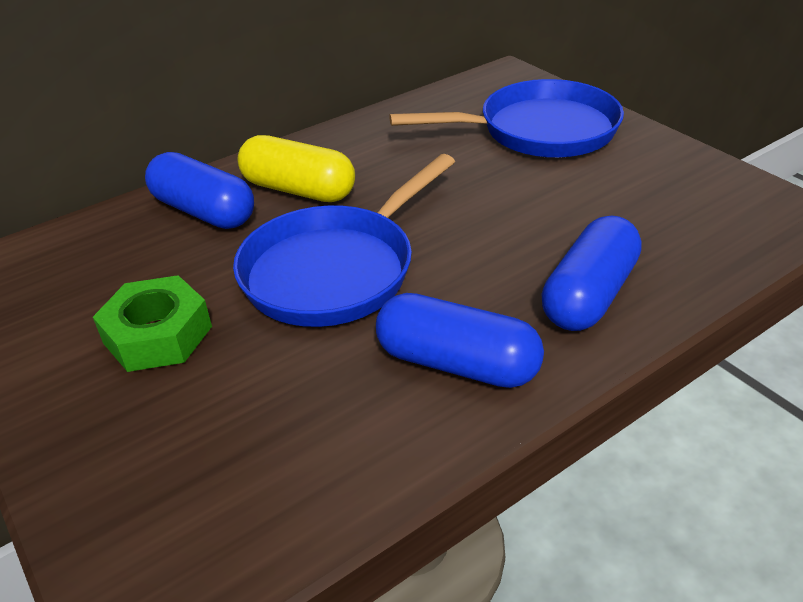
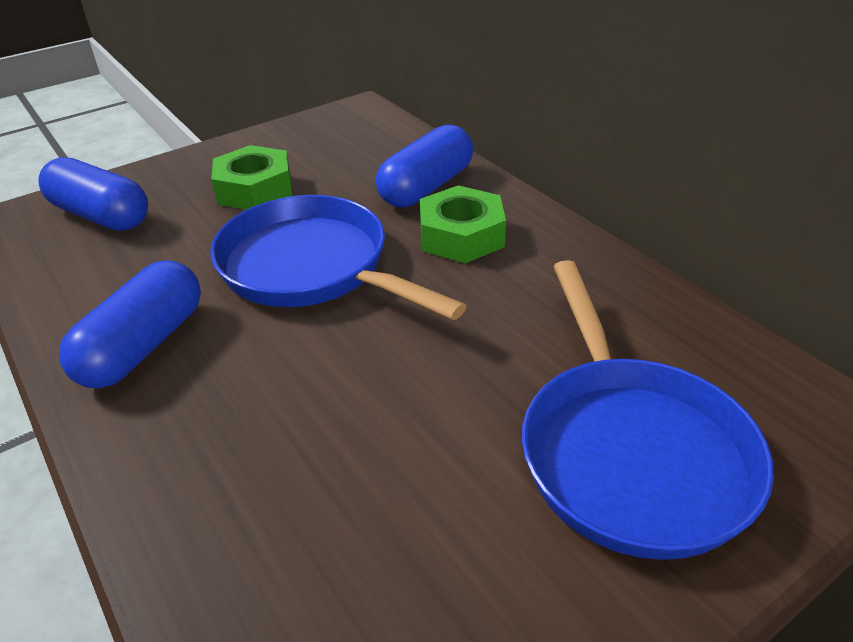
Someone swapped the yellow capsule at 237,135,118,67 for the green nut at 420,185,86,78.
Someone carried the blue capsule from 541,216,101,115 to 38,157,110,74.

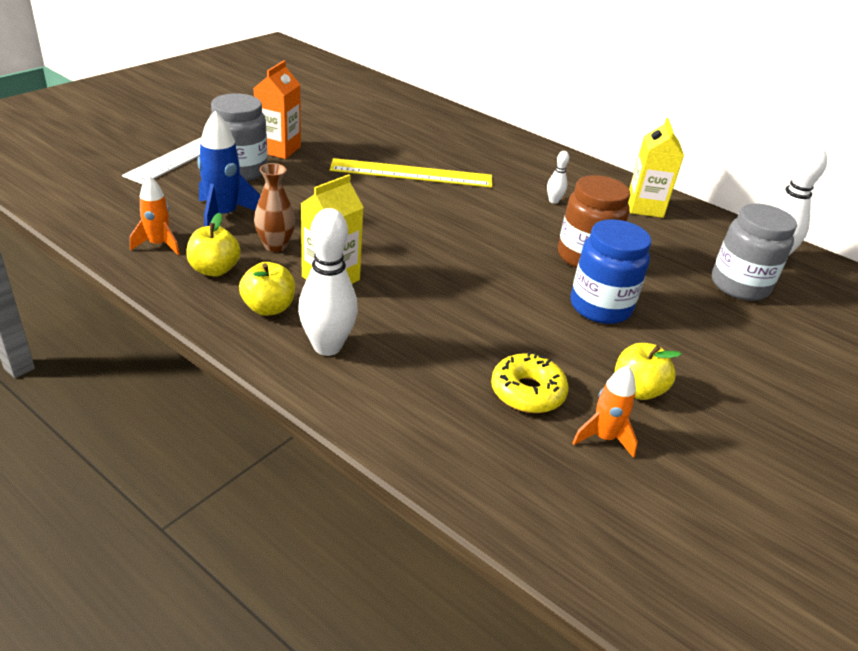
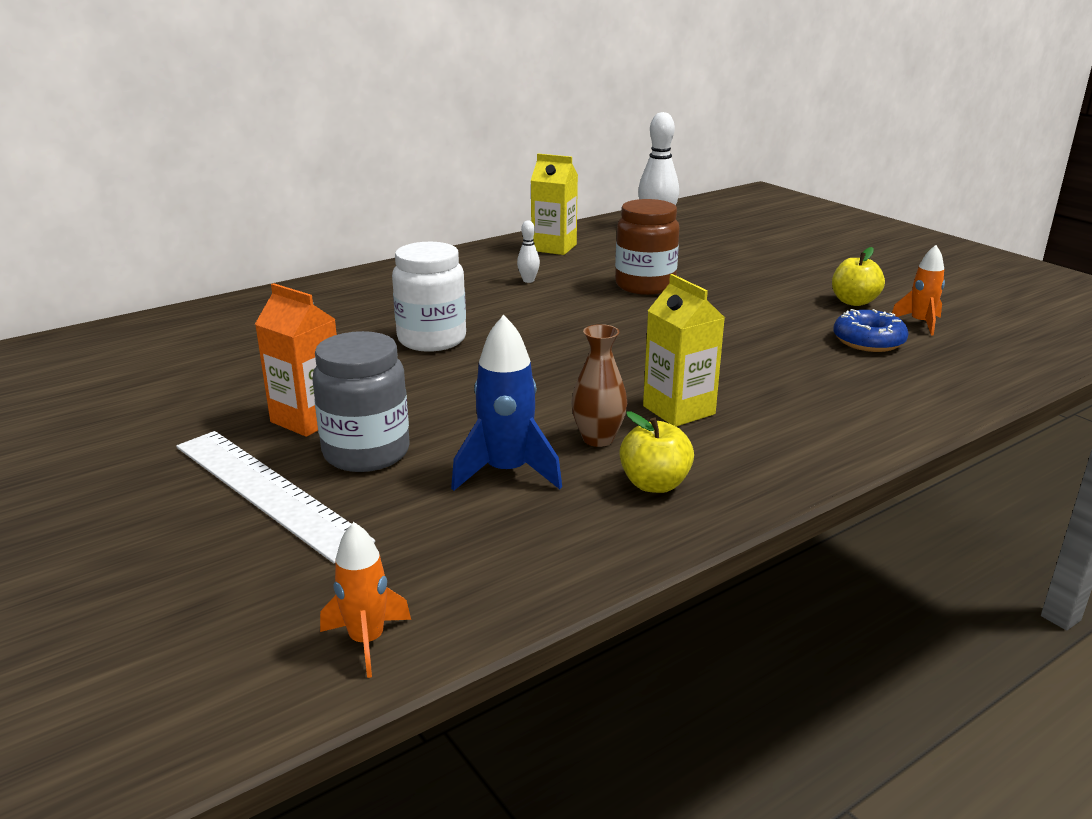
Someone swapped the yellow ruler at 330,158,163,30 for the white jar at 392,242,74,110.
Someone carried the orange rocket from 130,175,50,80 to 320,522,91,156.
Someone took away the grey jar at 712,203,85,98.
Someone took away the white bowling pin at 298,208,60,148.
Someone took away the blue jar at 570,219,81,105.
Someone took away the yellow apple at 239,262,56,54.
Someone repainted the yellow donut at 491,352,78,61, which became the blue donut at 833,309,76,43.

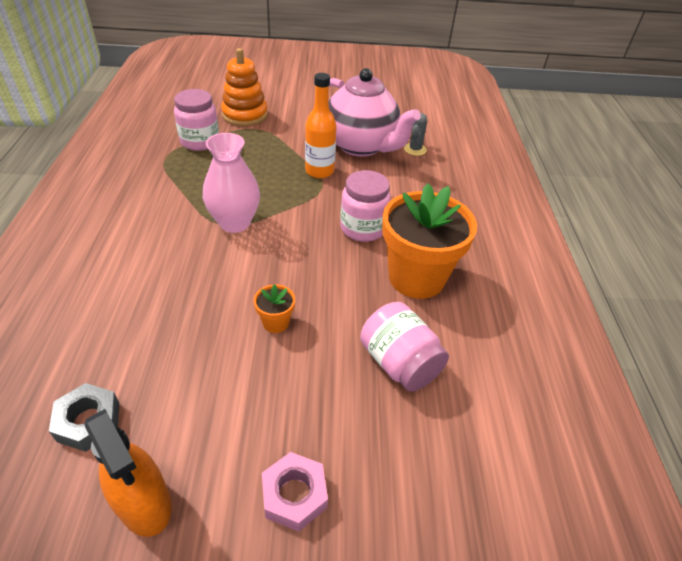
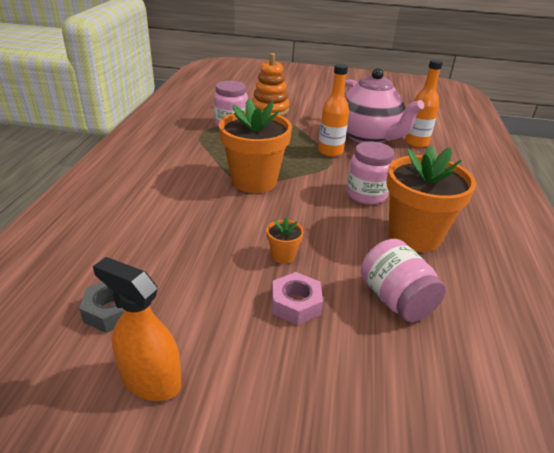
Someone swapped the grey cactus at 404,113,23,43 for the orange bottle at 405,59,38,89.
Someone swapped the pink vase at 203,133,57,100 for the orange flower pot at 219,99,73,94.
Someone rotated the orange spray bottle at 84,409,88,128 by 150 degrees clockwise.
Someone carried the pink nut from 262,452,66,80 to 272,272,51,53.

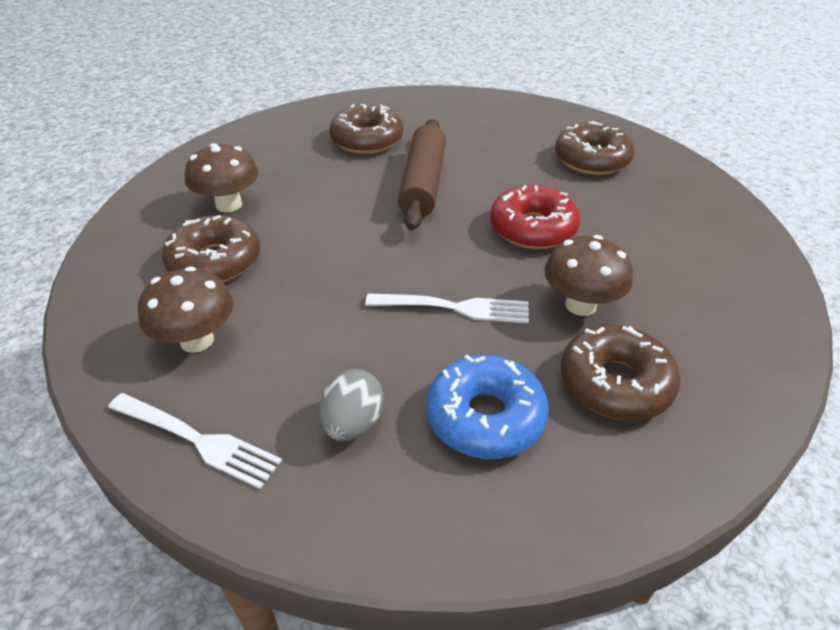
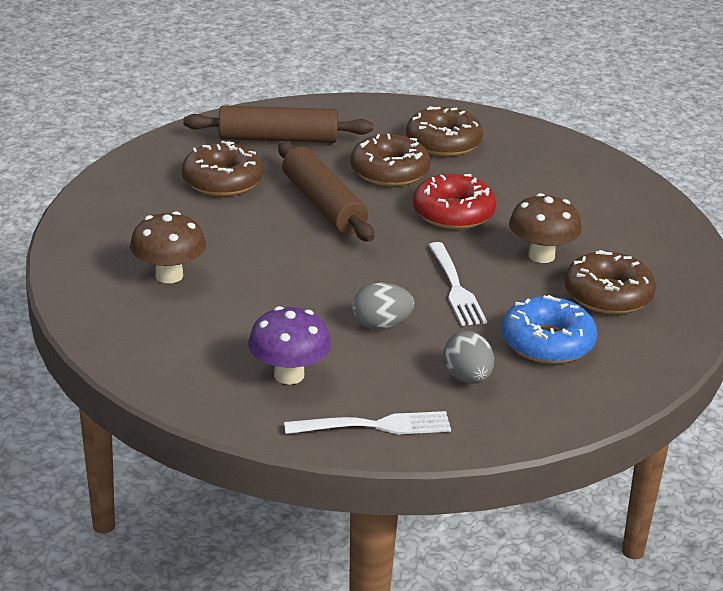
Someone carried the brown donut from 162,215,98,67 to 351,134,80,52.
Someone repainted the brown mushroom at 138,266,96,87, which became the purple mushroom at 248,306,83,79.
Someone rotated the white fork at 365,293,164,30 by 105 degrees clockwise.
Someone put down the brown rolling pin at 183,105,190,38.
Someone put down the grey egg at 352,283,62,46.

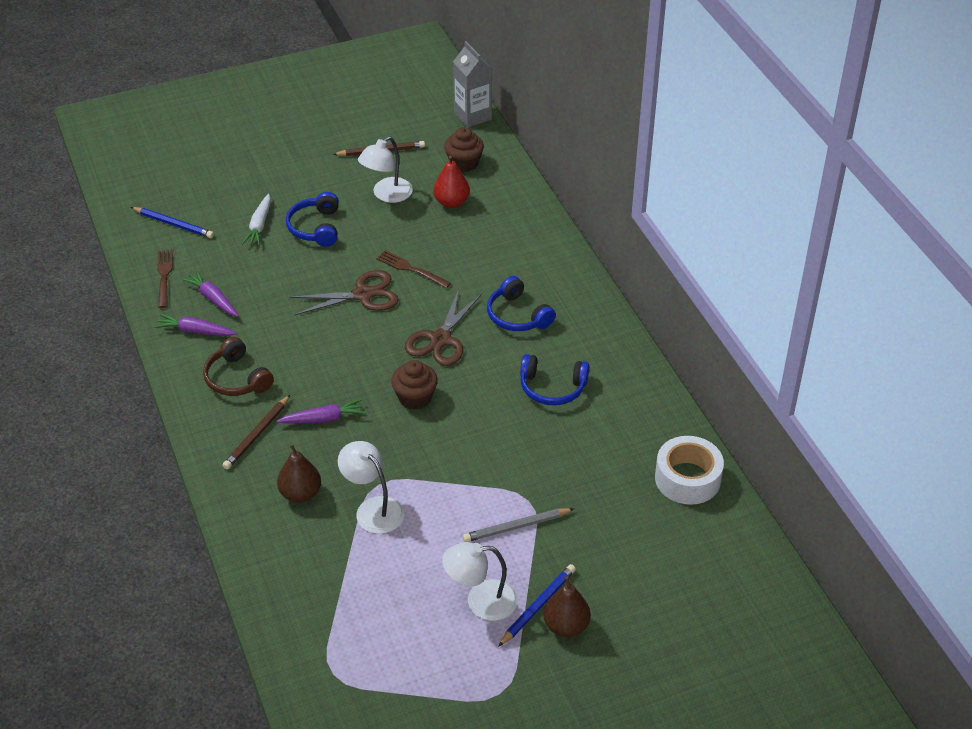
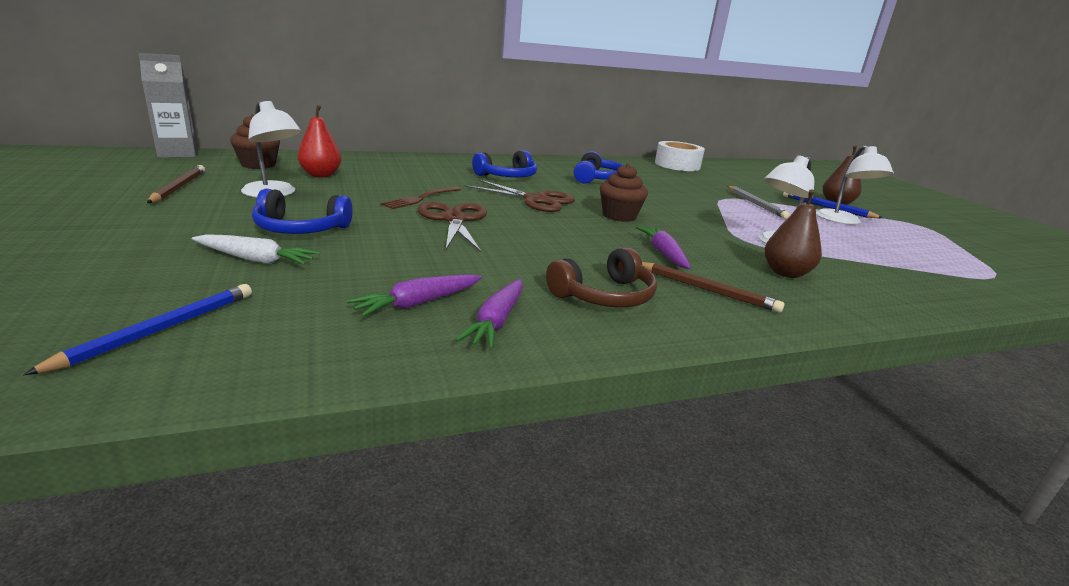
Someone took away the brown fork at 157,250,16,58.

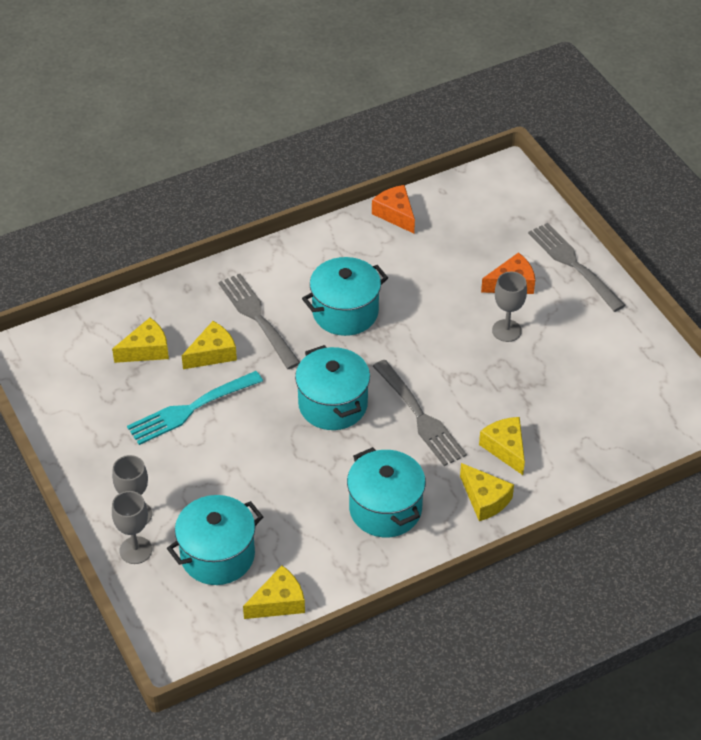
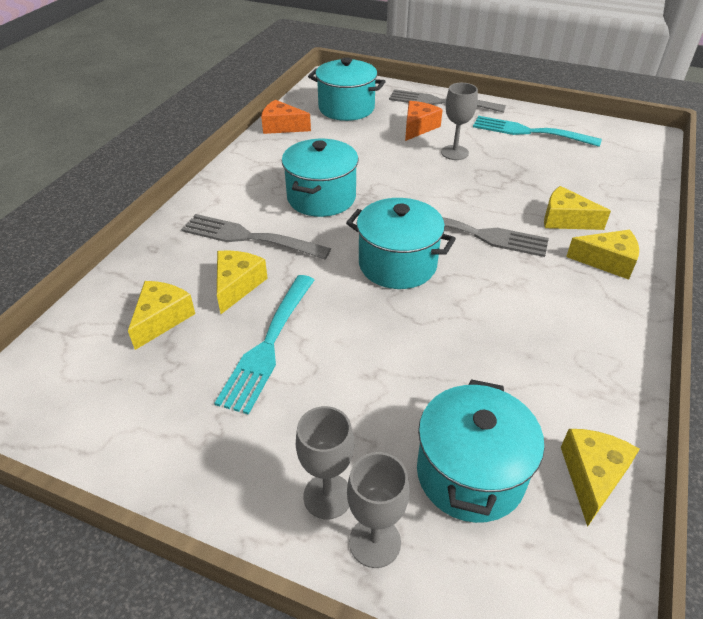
Someone carried the turquoise pot from 347,447,79,90 to 308,57,78,64.
Someone put down the turquoise fork at 473,116,129,31.

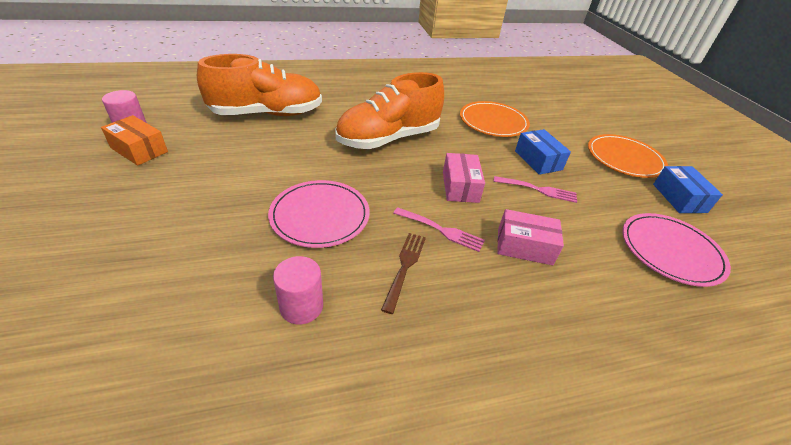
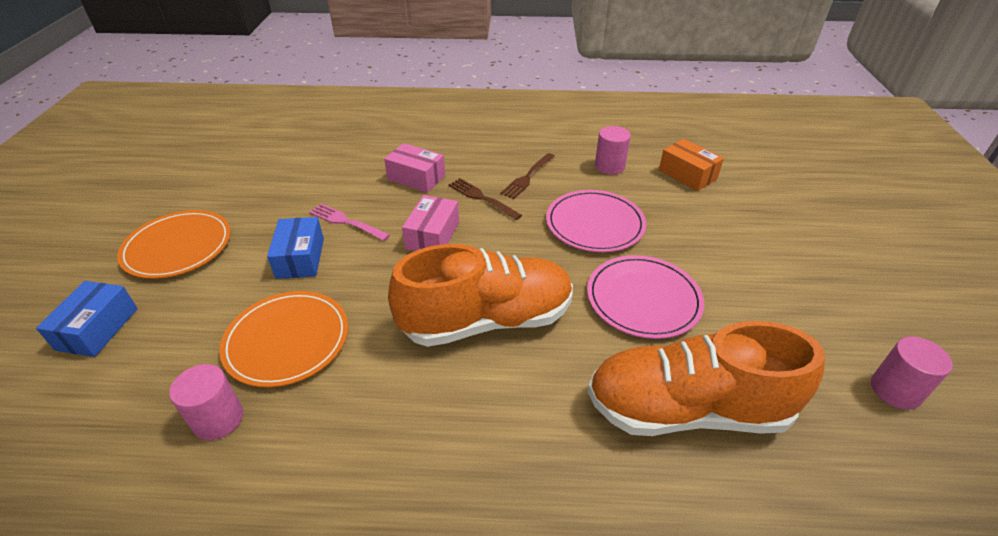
Someone carried the orange box from 101,115,67,51 to 659,139,65,52.
Someone carried the blue box from 653,166,70,47 to 36,281,102,76.
Someone repainted the pink fork at 393,207,92,45, which became the brown fork at 449,178,73,42.
Someone carried the pink plate from 622,213,109,74 to 587,255,117,84.
Someone put down the pink cylinder at 169,364,74,76.

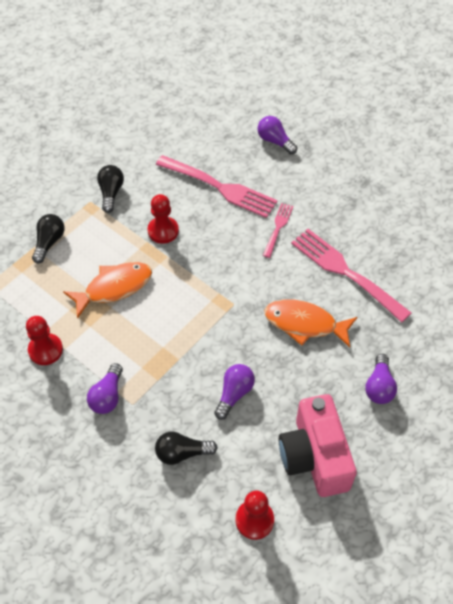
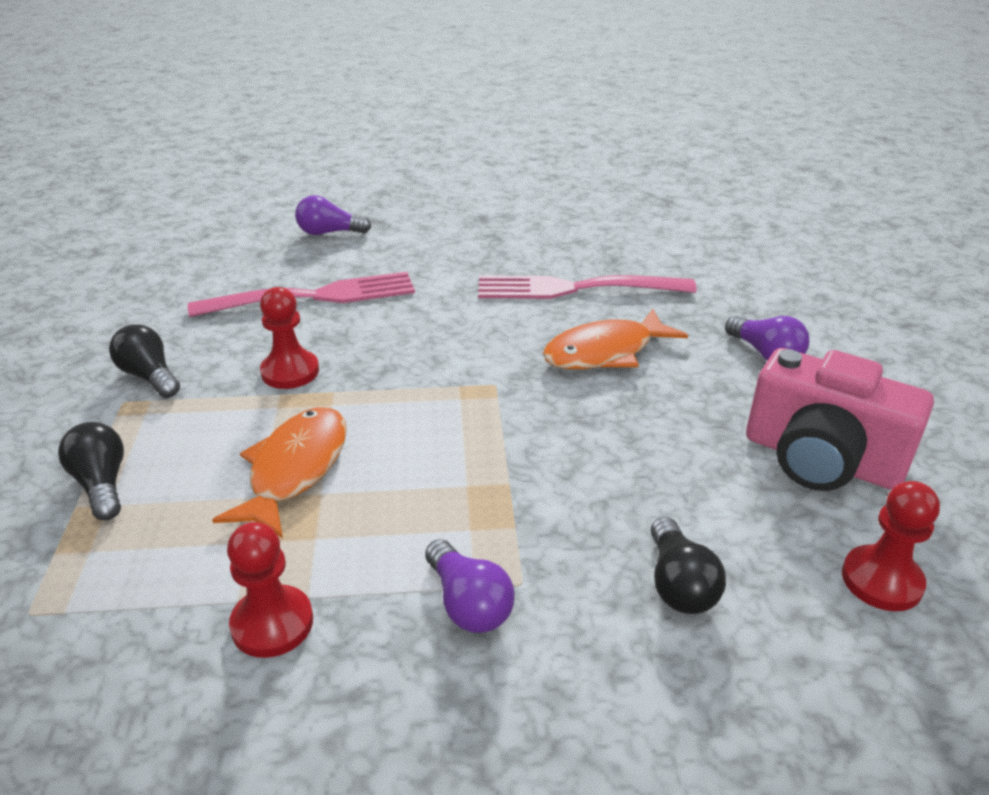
Someone took away the pink fork at 263,203,30,55.
Someone took away the purple light bulb at 214,364,41,56.
Someone rotated the black light bulb at 155,431,63,34 by 45 degrees counterclockwise.

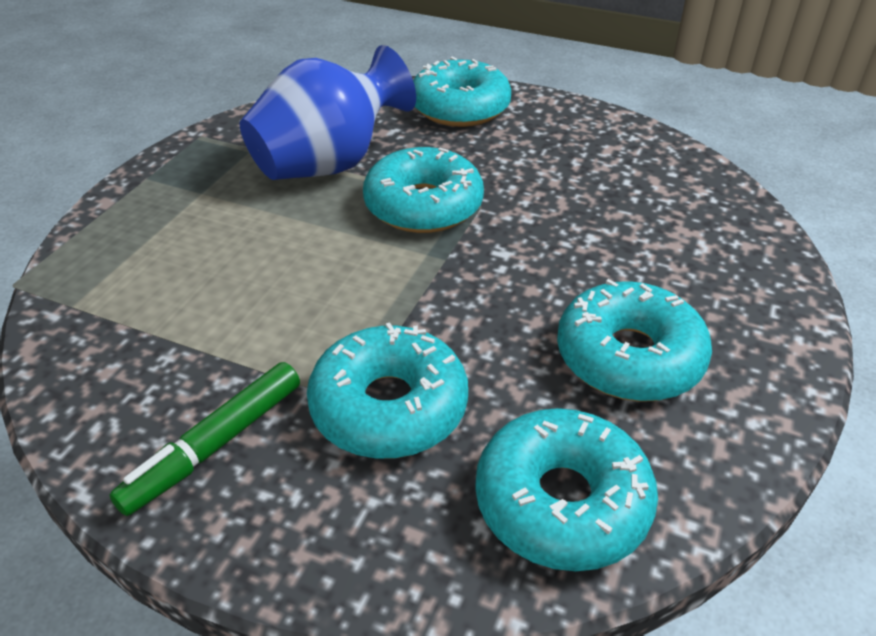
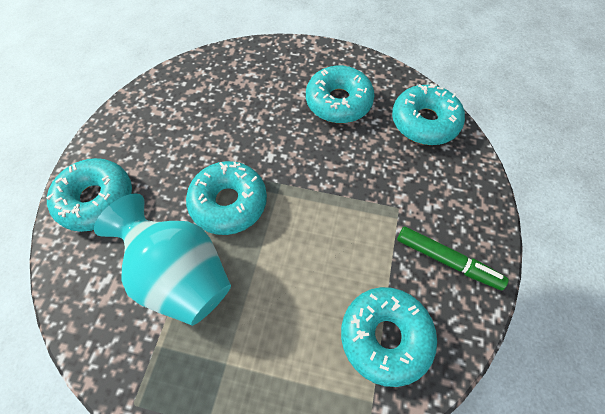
Someone repainted the blue vase at 240,45,176,135, which became the turquoise vase at 94,194,137,132.
Someone carried the turquoise donut from 307,322,161,137 to 341,287,96,100.

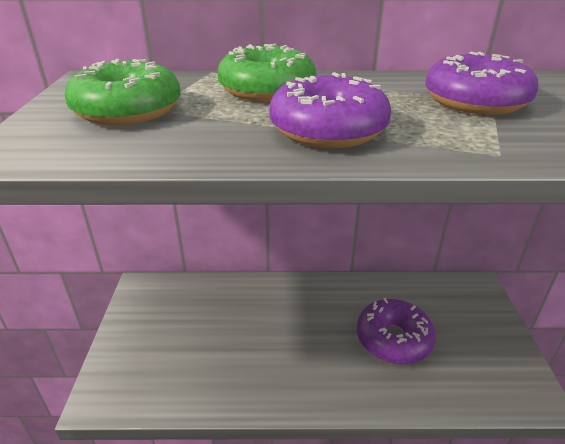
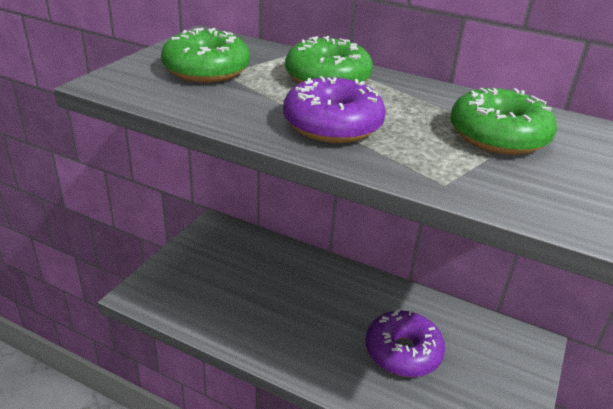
Someone repainted the purple donut at 425,52,114,63, which became the green donut at 450,88,107,67.

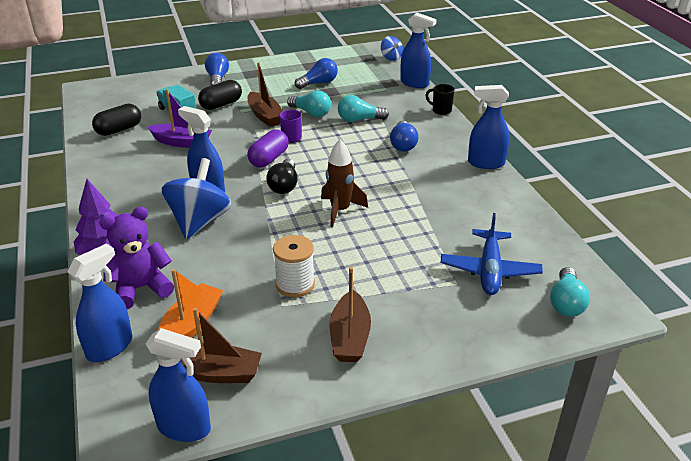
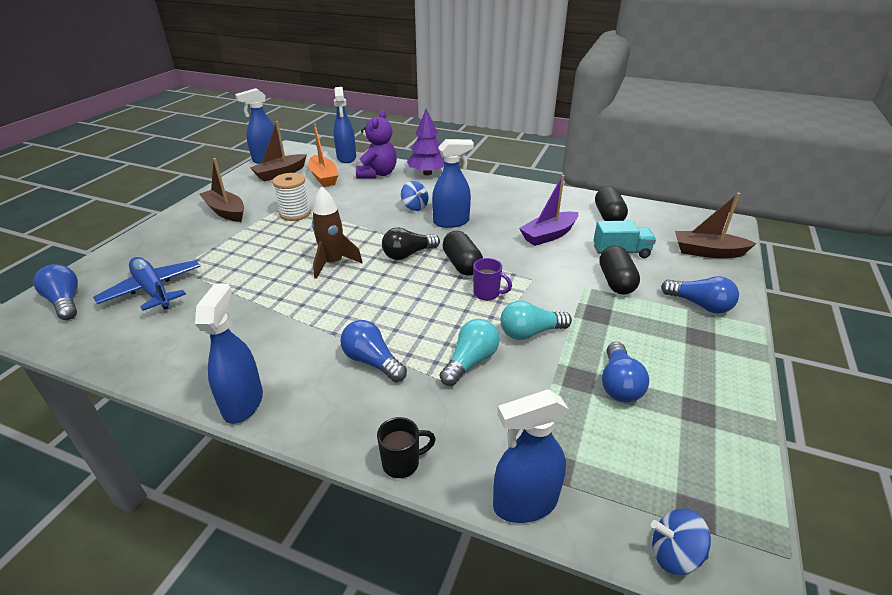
Someone carried the brown boat from 248,62,35,65 to 675,193,82,65.
Someone rotated the blue spray bottle at 468,85,42,84 by 45 degrees counterclockwise.
Someone repainted the purple capsule at 247,130,42,37, which became the black capsule at 442,231,41,45.
Someone scaled the blue spinning top at 161,158,70,82 by 0.52.
Someone rotated the black light bulb at 266,159,32,35 by 75 degrees counterclockwise.
Someone repainted the turquoise light bulb at 550,267,40,50, which became the blue light bulb at 33,264,45,56.

